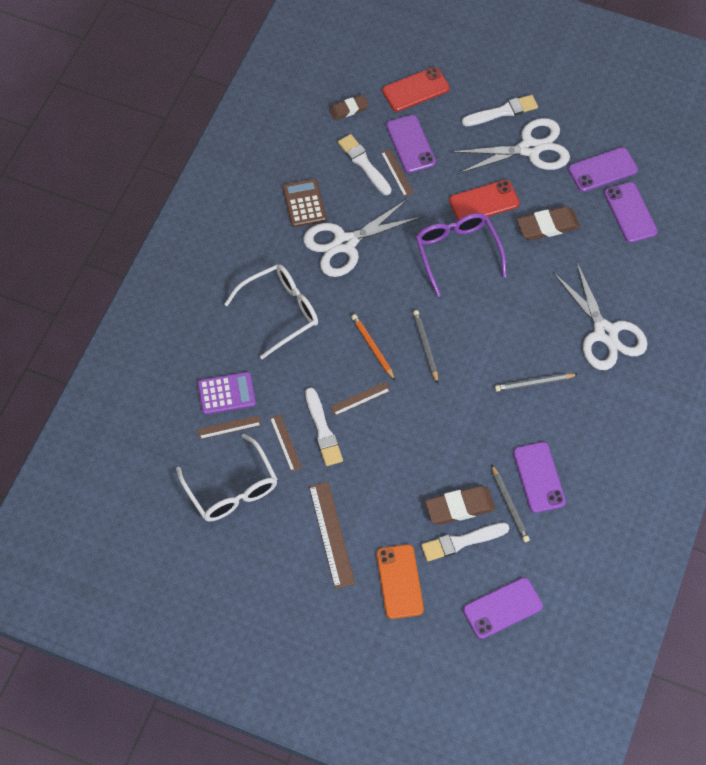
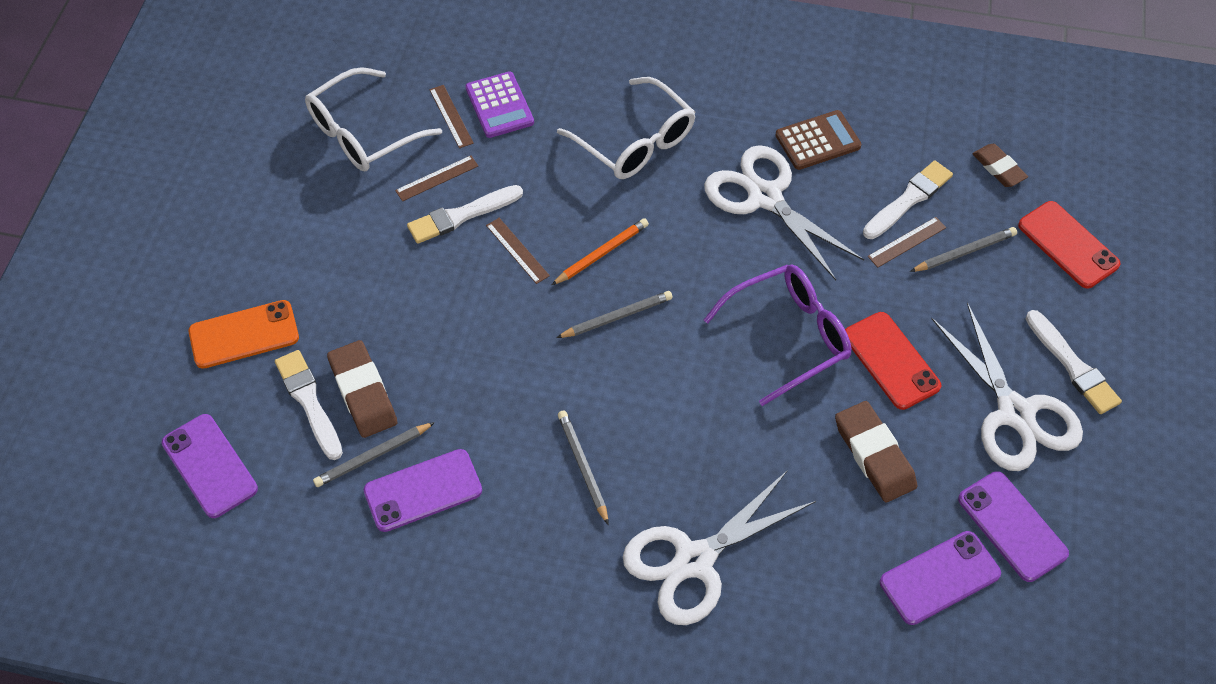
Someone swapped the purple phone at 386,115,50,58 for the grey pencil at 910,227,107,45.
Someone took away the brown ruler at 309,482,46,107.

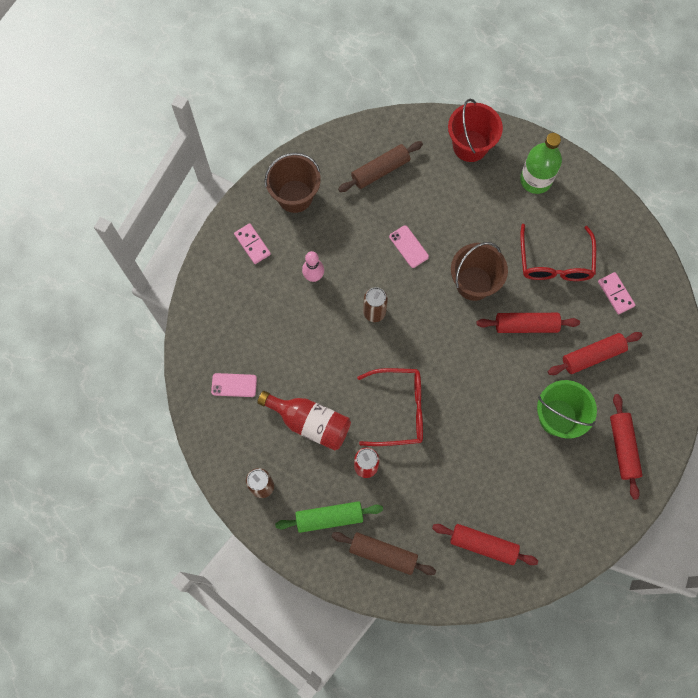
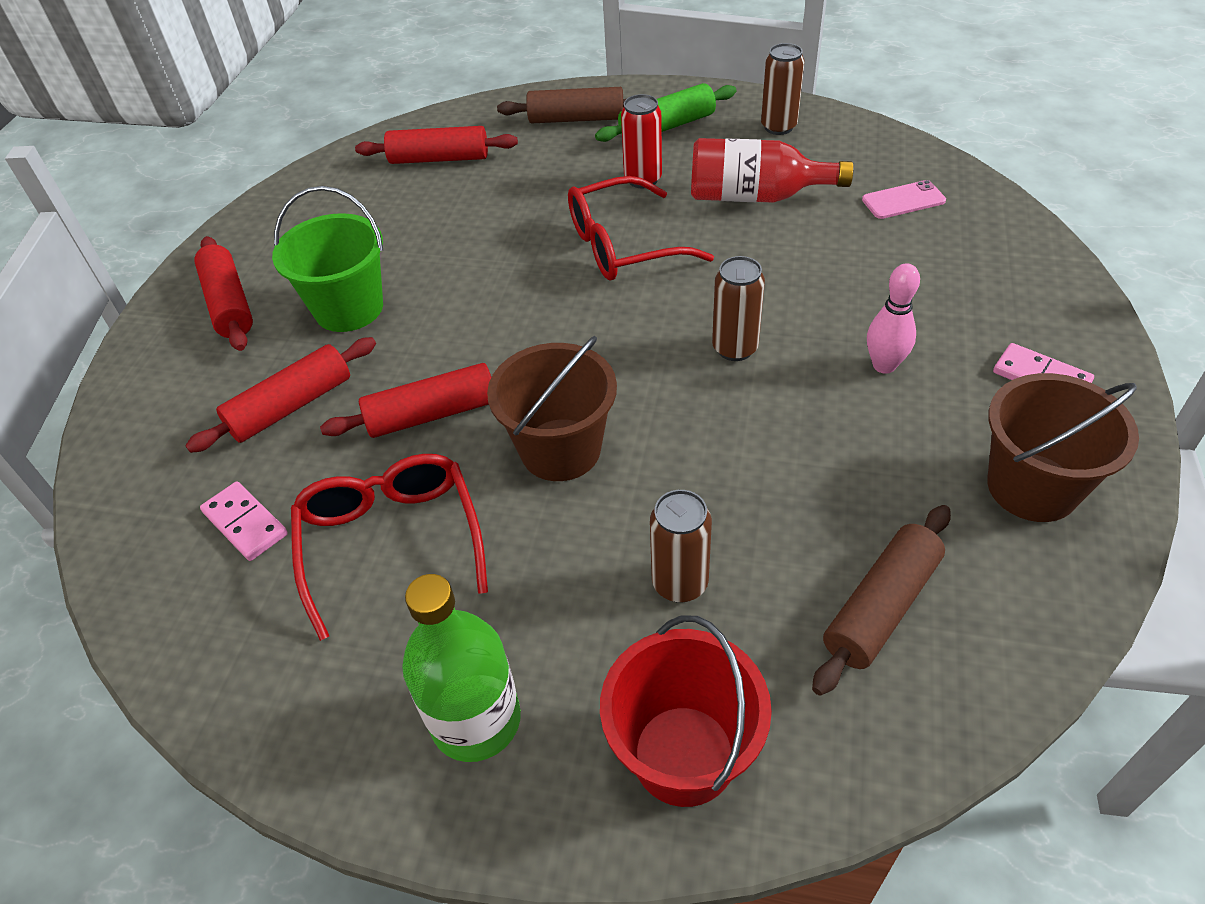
Someone took away the pink phone at 389,225,40,43.
Someone put down the brown can at 650,490,62,113.

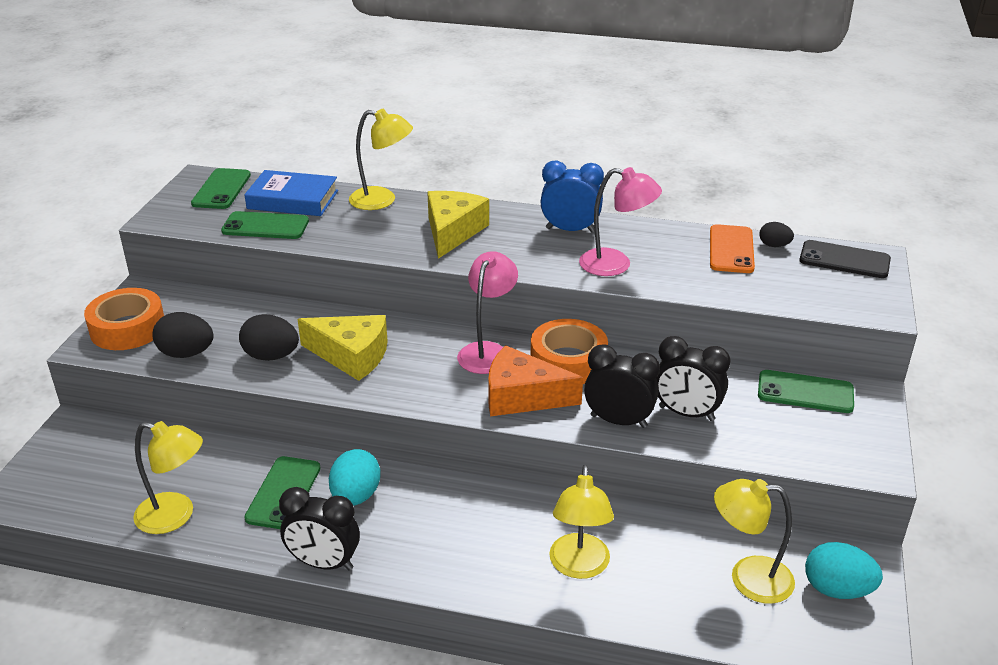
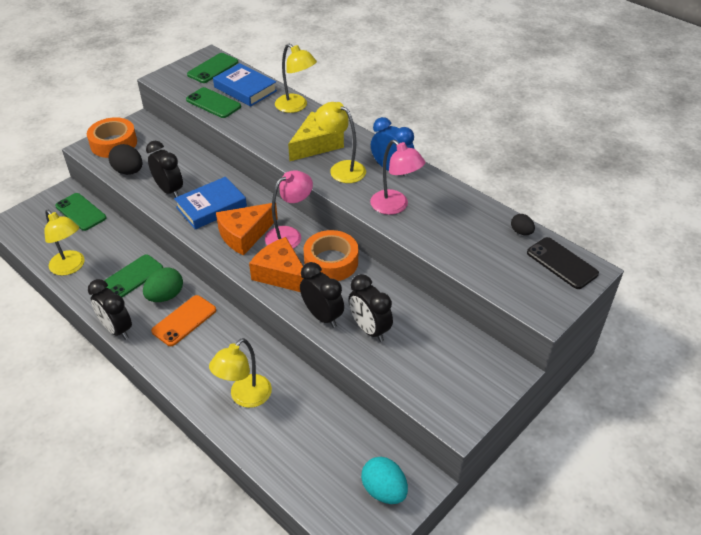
Someone carried the orange phone from 710,224,45,49 to 151,295,65,51.
Someone swapped the black egg at 239,314,60,47 for the black clock at 146,141,37,57.
Someone swapped the yellow cheese at 297,315,91,66 for the blue book at 174,177,73,52.
Someone carried the green phone from 758,370,96,43 to 55,193,51,38.
Someone repainted the turquoise egg at 329,449,52,57, which became the green egg at 143,268,40,34.
Someone carried the yellow lamp from 714,479,81,125 to 315,102,51,81.
Someone put down the orange cheese at 216,203,62,52.

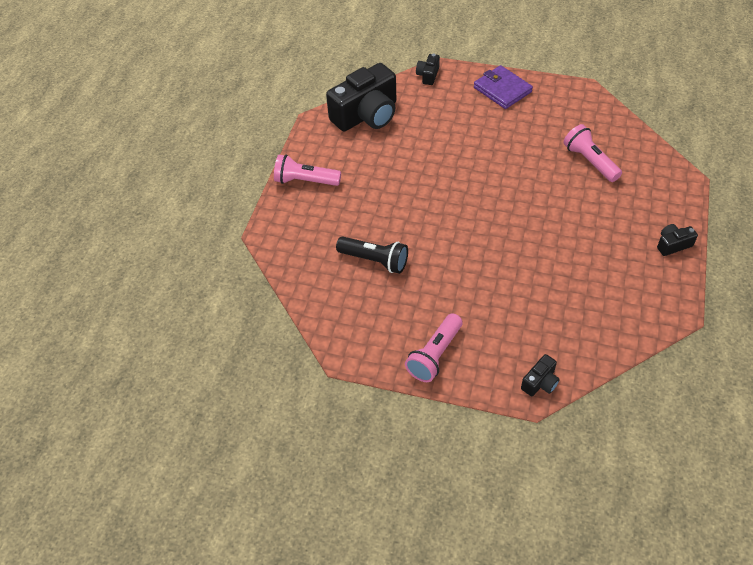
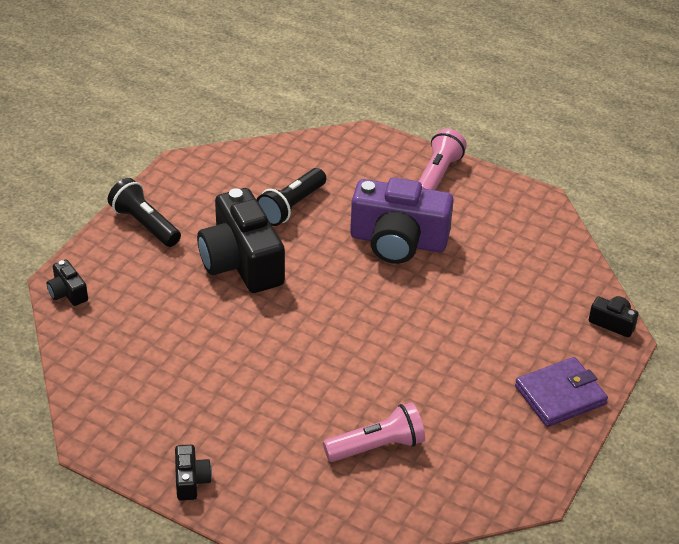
Someone carried the black camera from 326,63,70,68 to 197,188,88,105.
Someone repainted the pink flashlight at 405,313,57,69, which became the black flashlight at 108,178,73,69.
Someone put down the purple camera at 350,178,104,86.

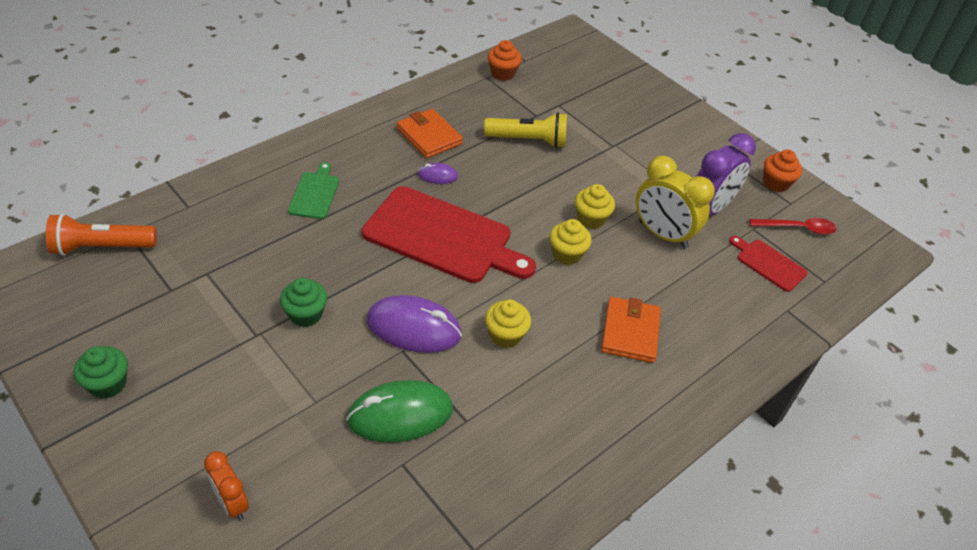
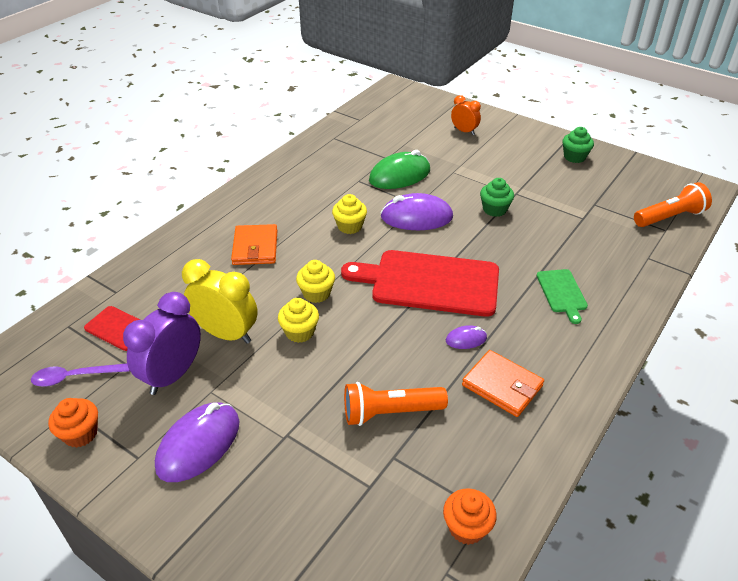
Someone repainted the yellow flashlight at 484,112,83,36, which became the orange flashlight at 344,382,104,44.
Someone repainted the red spoon at 750,218,86,17, which became the purple spoon at 31,363,99,24.
Someone put down the purple mouse at 155,402,84,80.

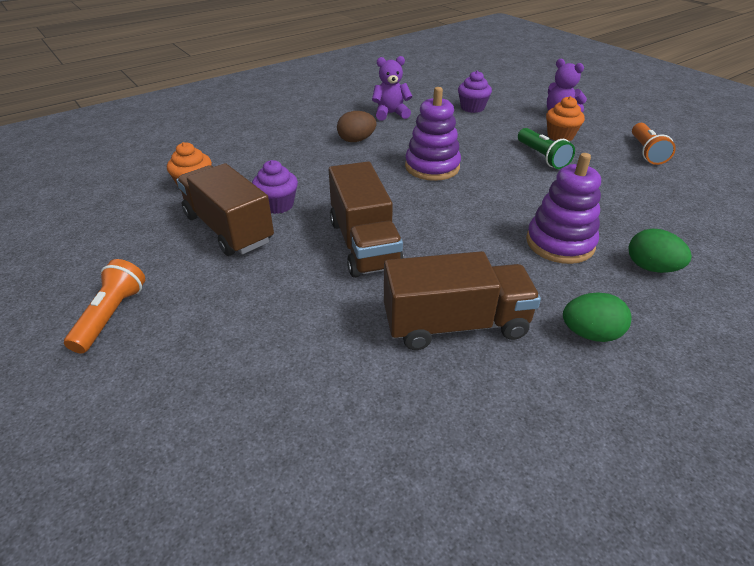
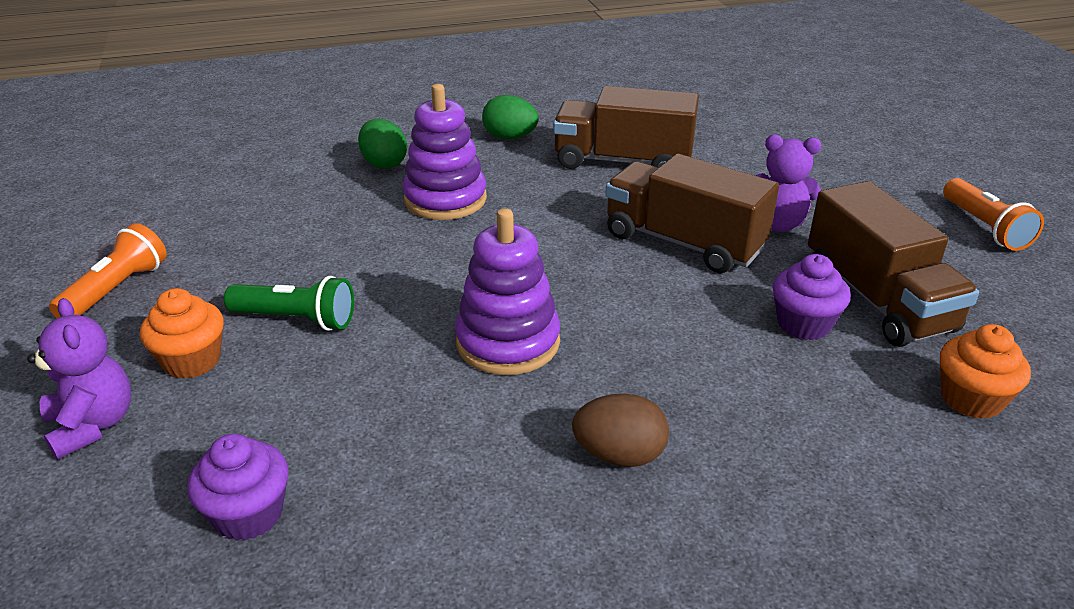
Someone carried the purple teddy bear from 372,56,41,65 to 756,135,65,97.
Someone rotated the green flashlight at 518,128,57,41 by 105 degrees clockwise.
Someone rotated the brown truck at 329,162,75,116 by 60 degrees counterclockwise.
Someone rotated the orange flashlight at 64,259,81,94 by 45 degrees counterclockwise.

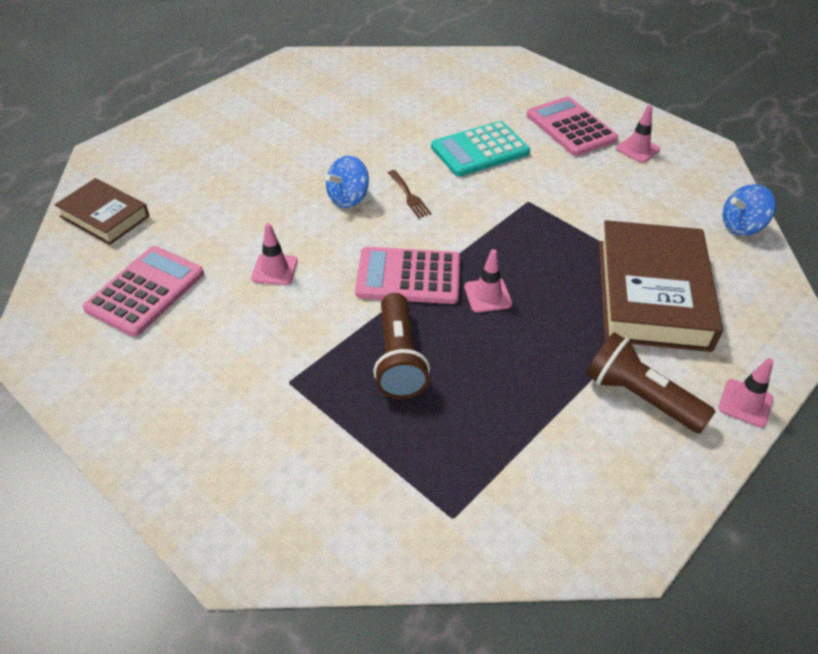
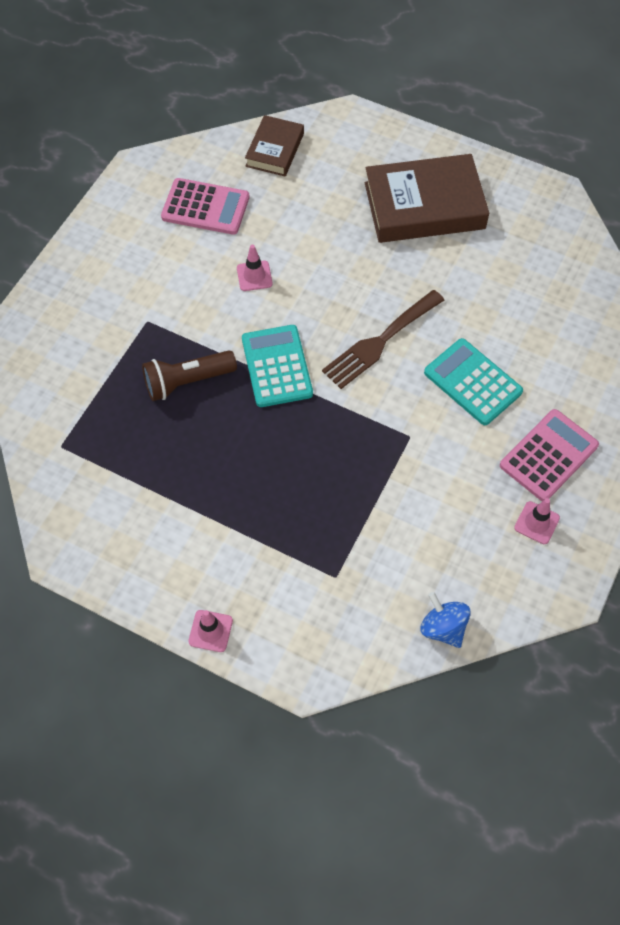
Someone took away the blue spinning top at 325,155,44,53.
Someone scaled the brown fork at 388,170,43,48 by 2.11.
Someone carried the brown book from 599,220,124,132 to 365,154,124,89.
Someone repainted the pink calculator at 355,247,105,57, which became the turquoise calculator at 242,325,71,82.
Someone took away the pink traffic cone at 464,249,48,64.
Someone took away the brown flashlight at 586,332,129,101.

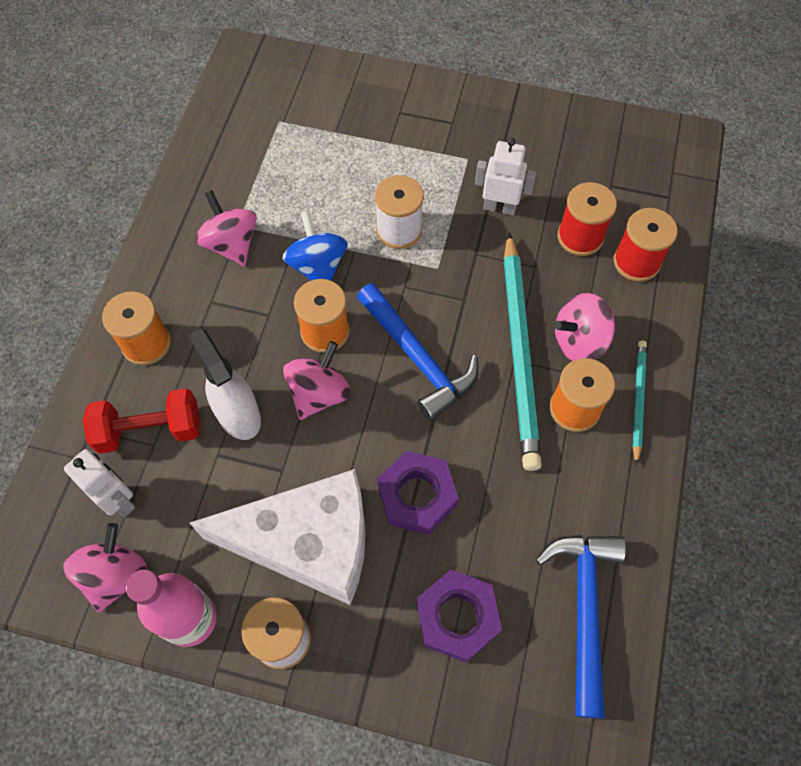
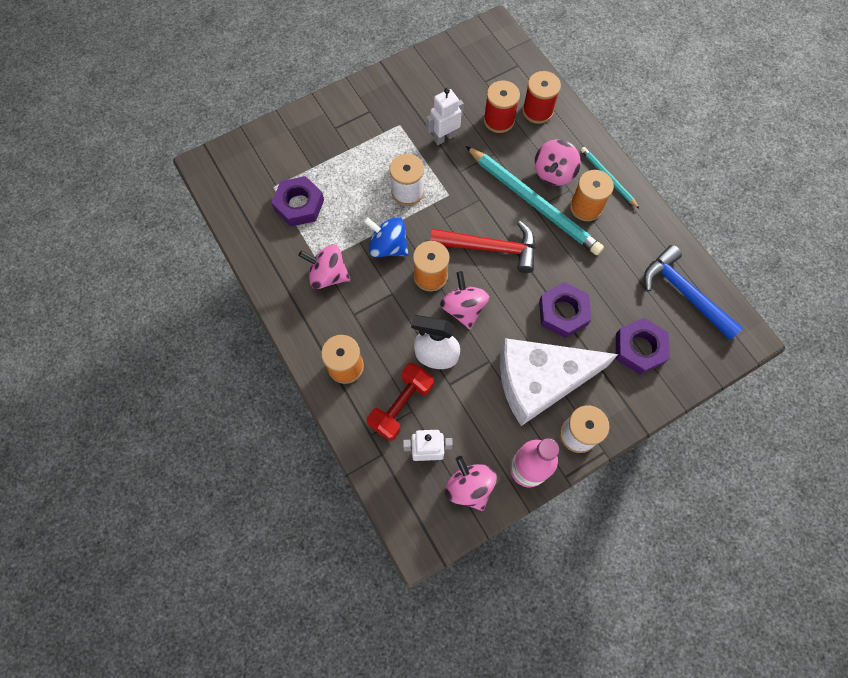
Someone repainted the blue hammer at 357,283,122,138, which became the red hammer at 430,221,106,52.
Someone rotated the white cheese at 190,469,176,136 by 150 degrees counterclockwise.
Someone put down the purple nut at 271,176,53,51.

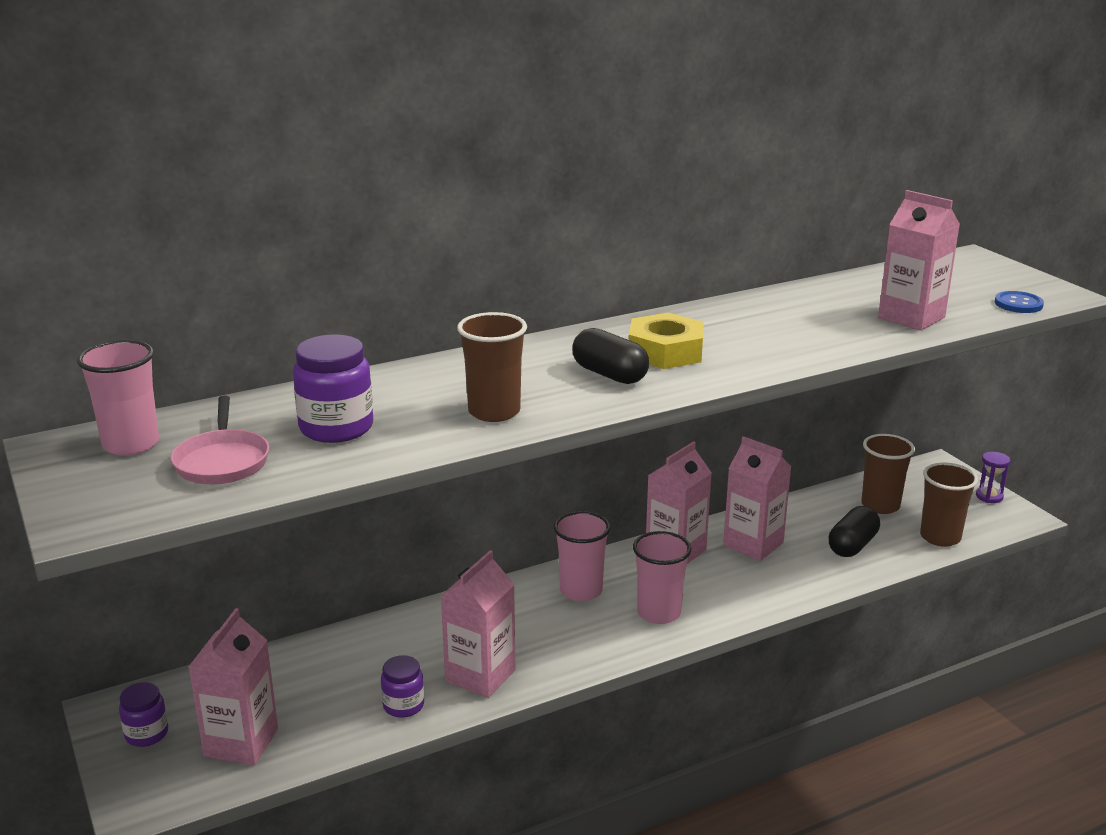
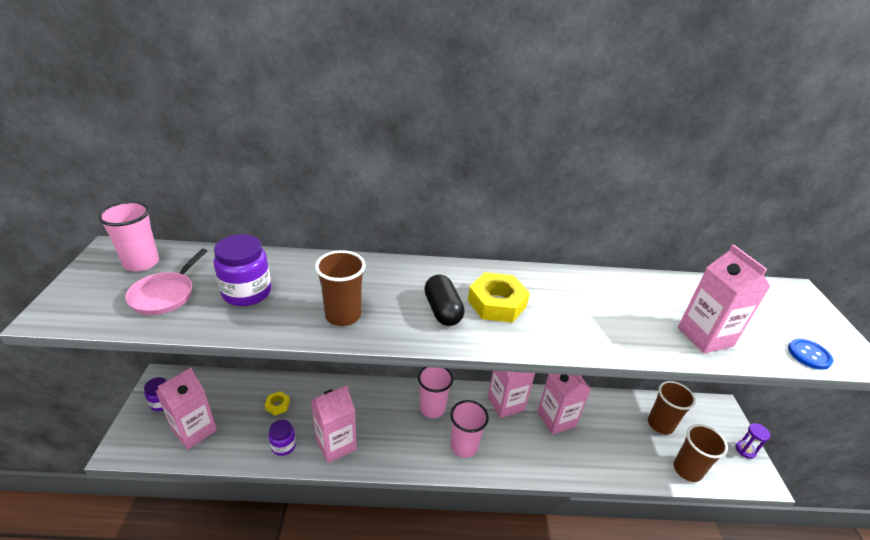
Someone took away the black capsule at 829,506,51,51.
Someone put down the yellow nut at 265,391,25,25.

